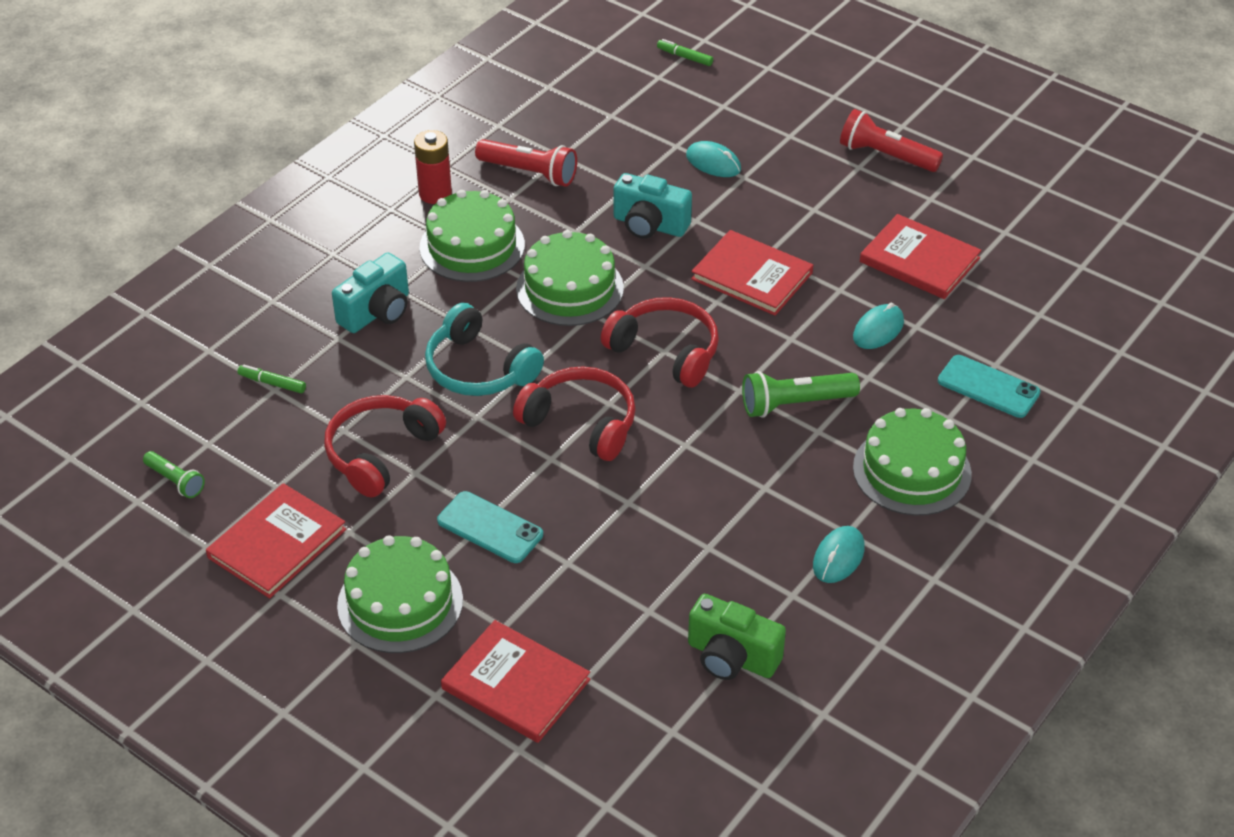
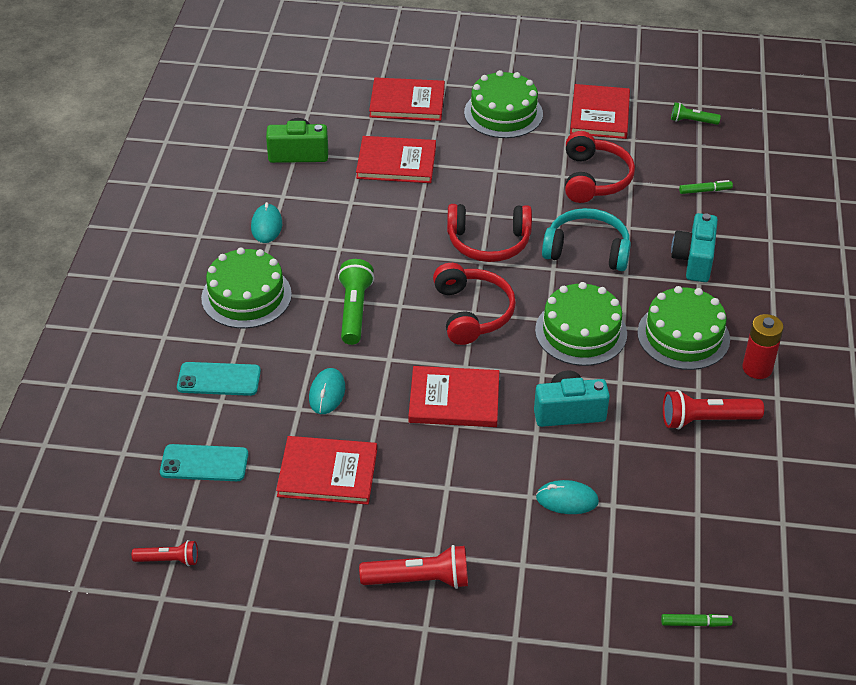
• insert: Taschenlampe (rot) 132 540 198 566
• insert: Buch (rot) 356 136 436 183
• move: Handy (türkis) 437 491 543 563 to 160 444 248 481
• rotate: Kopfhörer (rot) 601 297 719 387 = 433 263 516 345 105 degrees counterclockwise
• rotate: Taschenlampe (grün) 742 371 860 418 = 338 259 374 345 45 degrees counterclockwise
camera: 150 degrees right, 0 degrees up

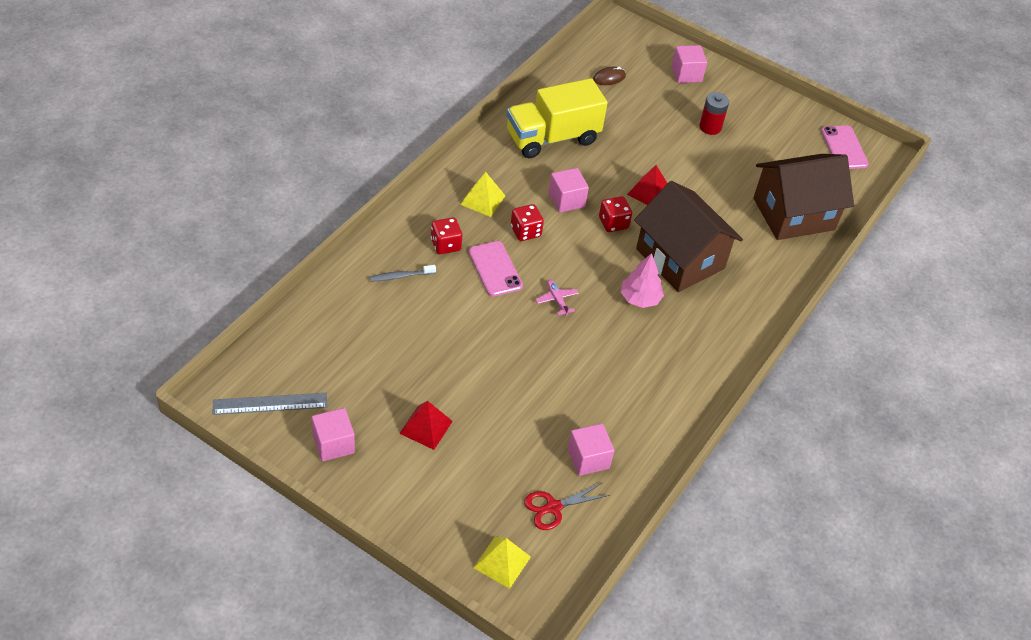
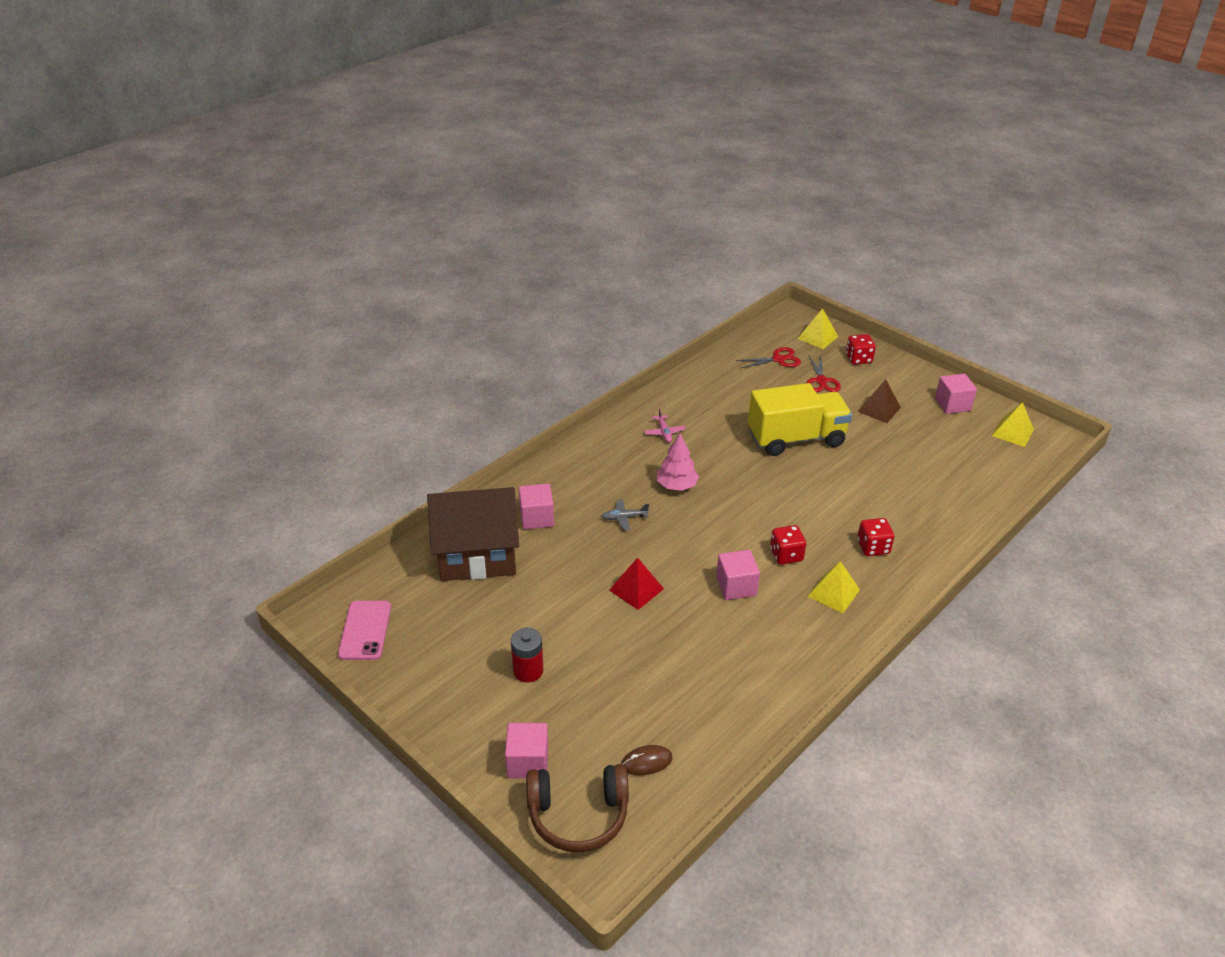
• delete: Zahnbürste (grau) 370 265 436 282
• delete: Handy (rosa) 469 241 523 297
• insert: Kopfhörer (braun) 526 764 629 852
• insert: Schere (rot) 806 355 841 392
• move: Lastwagen (gelb) 506 78 607 158 to 748 383 852 456
• move: Flugzeug (rosa) 536 279 579 315 to 644 408 685 443
• move: Kubus (rosa) 568 423 615 476 to 519 484 554 530
• move: Spielwürfel (rot) 599 196 632 232 to 846 334 876 365
• replace: Lineal (grau) 213 393 328 415 to Pyramide (gelb) 992 402 1034 447
• replace: Haus (braun) 634 181 743 292 to Flugzeug (grau) 601 499 649 531
• recolor: Pyramide (rot) 399 401 453 450 to Pyramide (braun) 858 379 901 423
camera: 165 degrees left, 10 degrees down

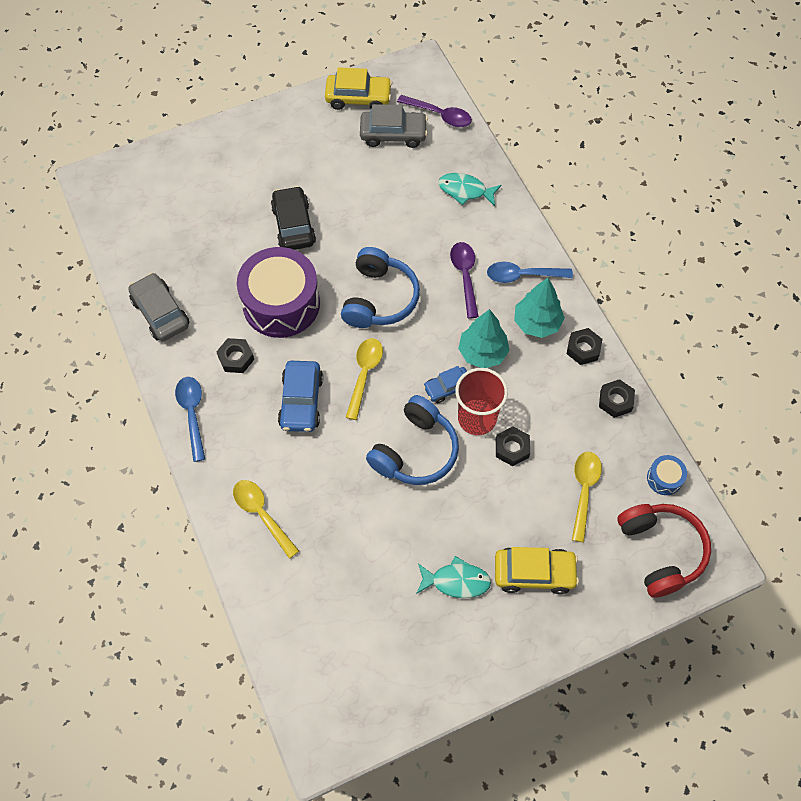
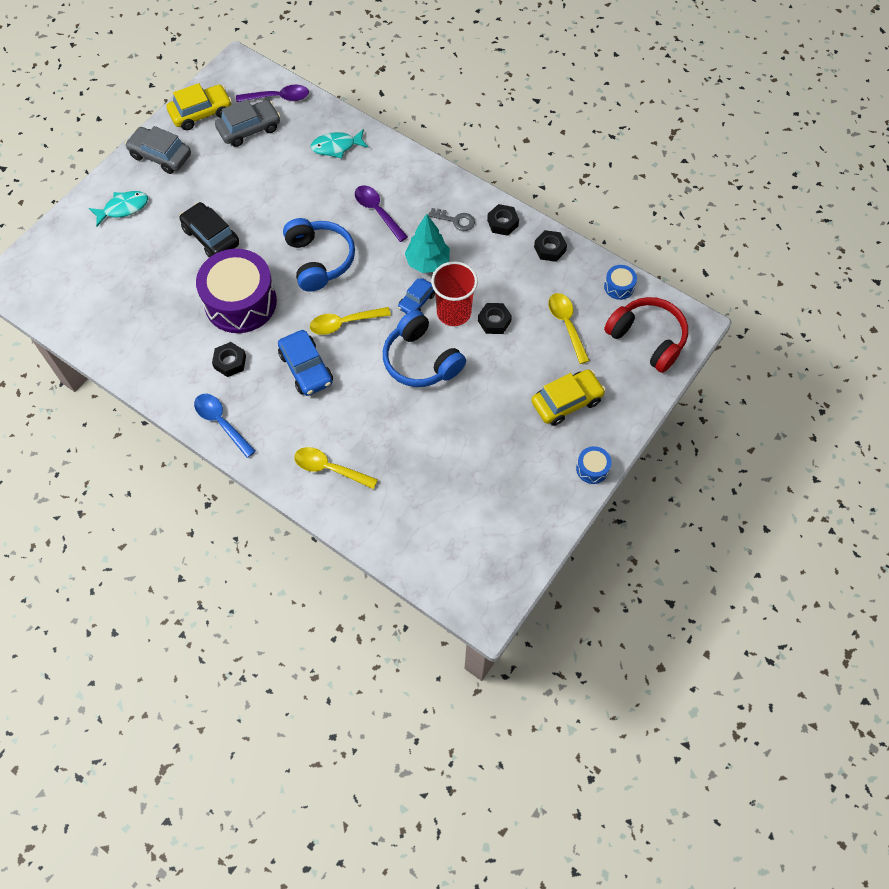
• delete: Löffel (blau) 487 262 573 283
• insert: Trommel (blau) 576 446 612 484
• move: Auto (grau) 128 273 189 341 to 125 126 191 174
• move: Fisch (türkis) 416 556 491 598 to 89 191 148 227
• replace: Baum (türkis) 514 278 565 338 to Schlüssel (grau) 428 208 475 231
• rotate: Löffel (gelb) 345 338 383 420 = 310 307 391 335 90 degrees counterclockwise
• rotate: Kopfhörer (blau) 366 395 459 485 = 383 310 466 387 135 degrees clockwise
camera: 30 degrees left, 0 degrees up

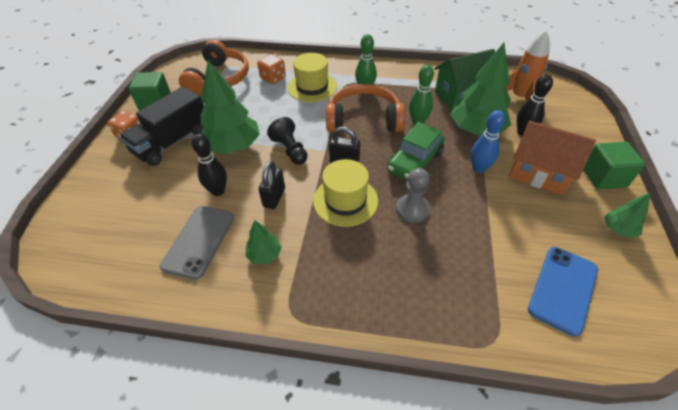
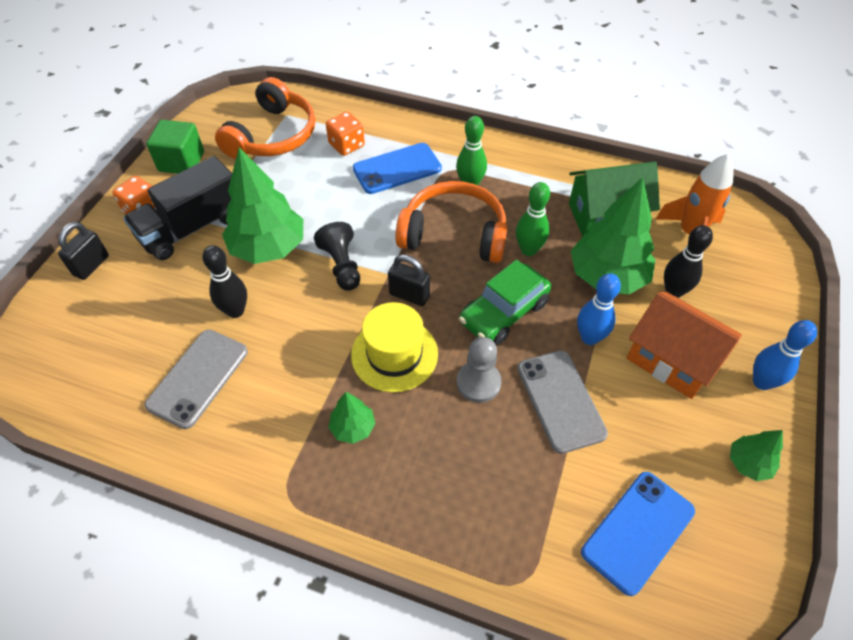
• insert: Handy (grau) 517 350 608 454
• move: Baum (grün) 245 220 282 265 to 328 392 376 444
• move: Vorhängeschloss (schwarz) 258 160 285 209 to 58 222 109 280
• replace: Hut (gelb) 288 53 337 102 to Handy (blau) 353 143 442 194
• replace: Kubus (grün) 583 141 645 189 to Bowlingkegel (blau) 753 320 817 390
camera: 10 degrees right, 5 degrees up

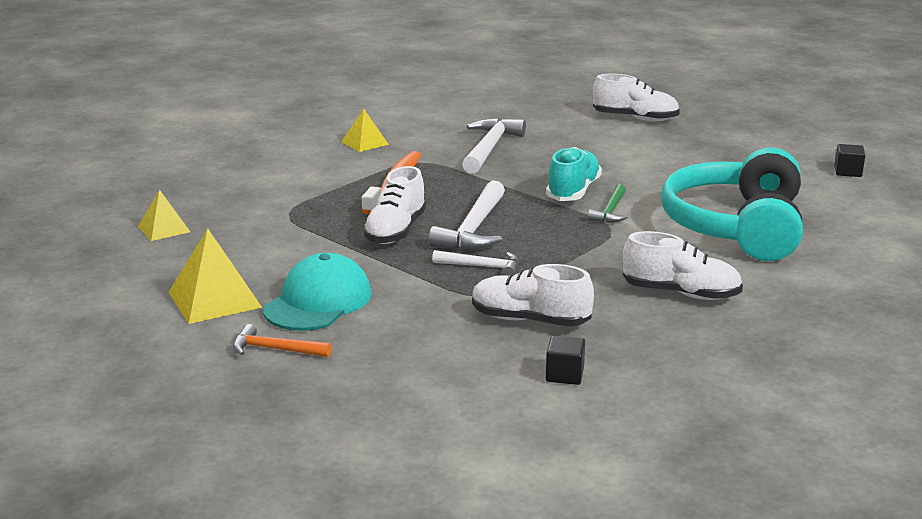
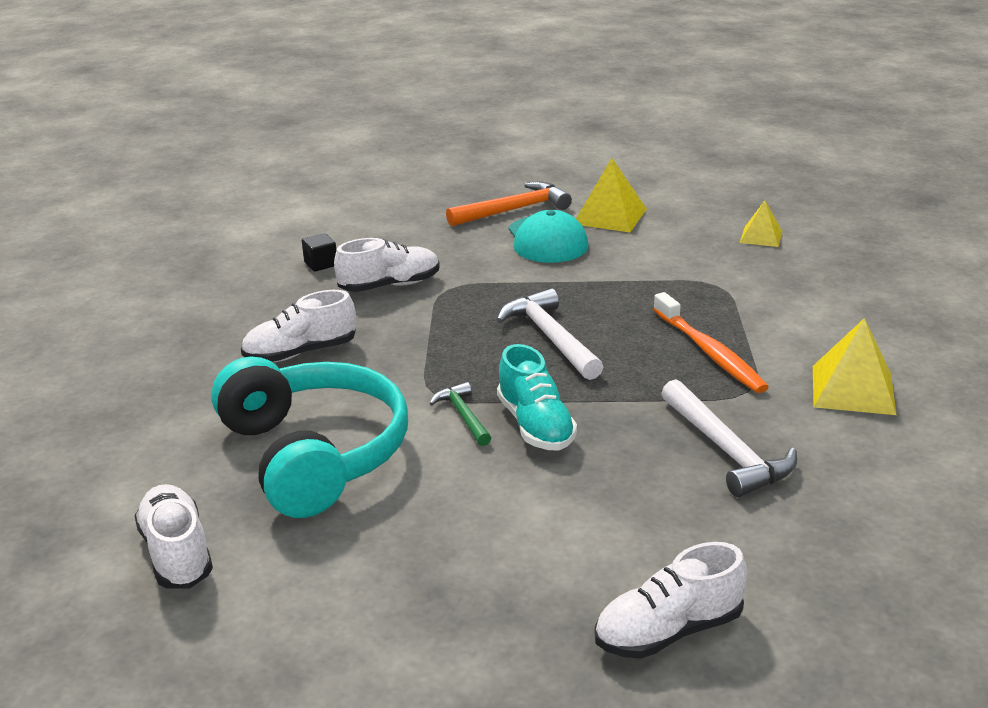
• delete: Hammer (weiß) 432 250 519 276
• delete: Kubus (schwarz) 834 144 865 177
• move: Schuh (weiß) 363 166 427 244 to 134 484 213 589
• resize: Hammer (orange) 233 324 332 357 = 446 182 572 227 x1.73
• resize: Pyramide (gelb) 341 109 389 152 = 813 318 896 415 x1.63
camera: 140 degrees right, 5 degrees up

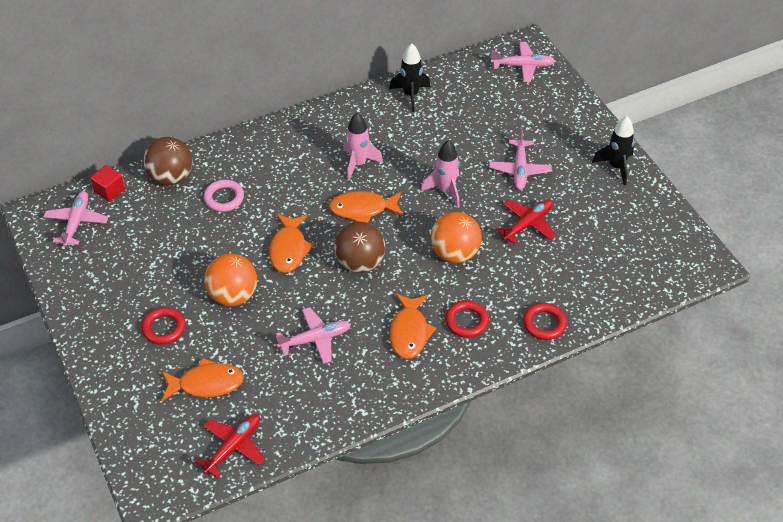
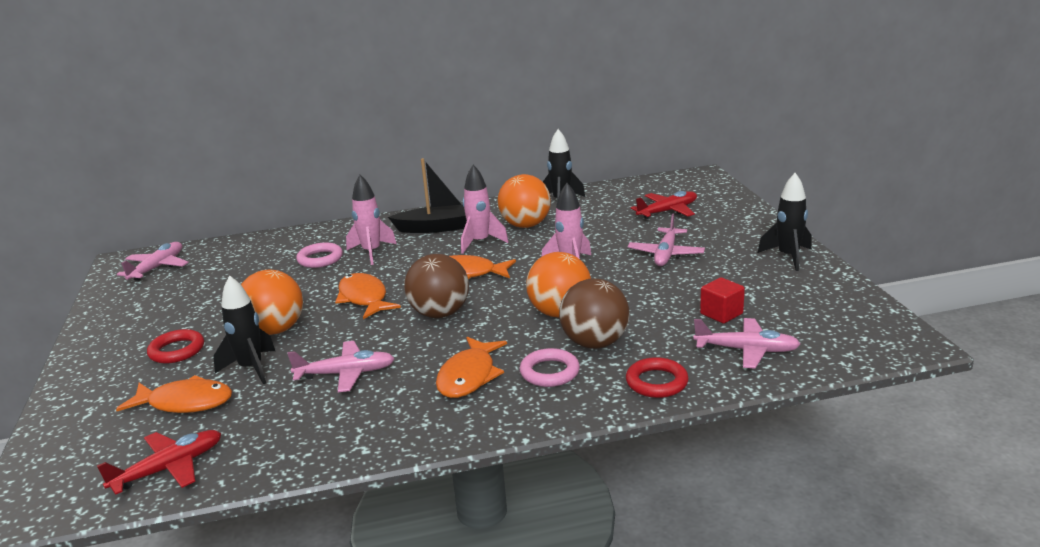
• insert: Rakete (schwarz) 213 276 275 385
• insert: Rakete (rosa) 346 175 397 265
• insert: Boot (schwarz) 388 158 467 233
• insert: Ball (orange) 498 174 551 228
• move: Kubus (rot) 90 165 125 202 to 700 277 745 324
• move: Ball (braun) 143 137 193 186 to 559 278 629 349
• move: Flugzeug (rosa) 491 42 555 82 to 693 318 800 369
• move: Flugzeug (rot) 496 199 556 245 to 631 191 697 219
• recolor: Ring (rot) 445 301 489 338 to Ring (rosa) 520 348 580 387
• rotate: Fisch (orange) 269 214 314 273 = 335 273 401 319 135 degrees clockwise
camera: 15 degrees right, 25 degrees down

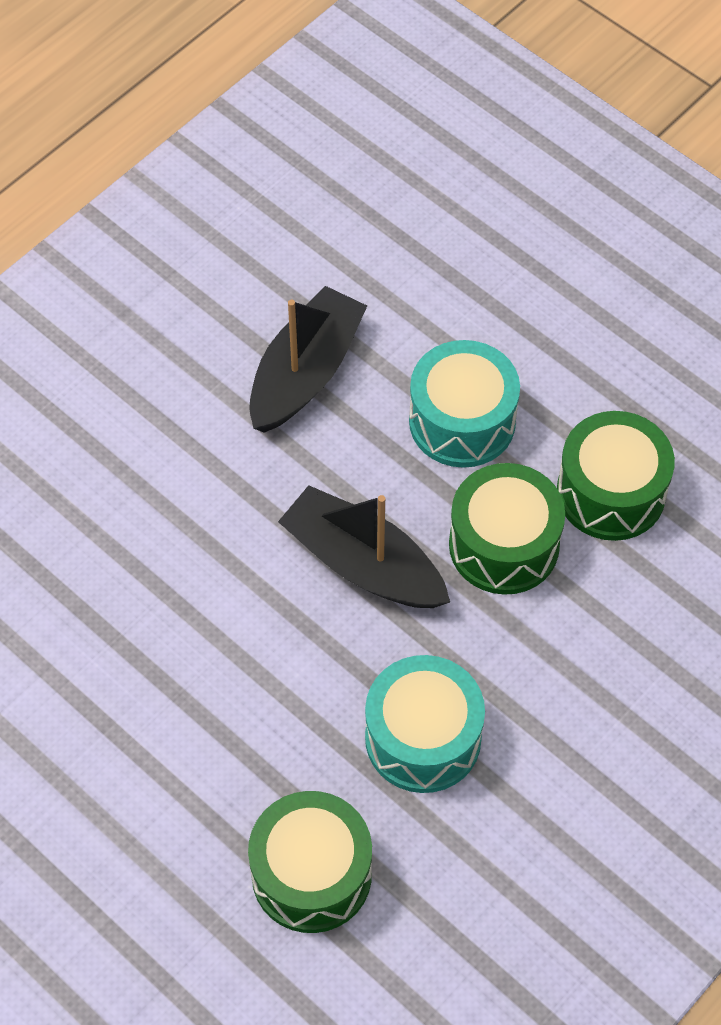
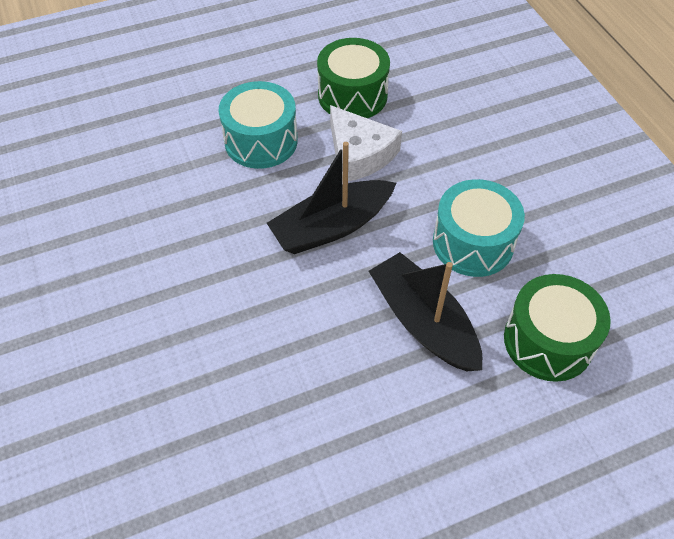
• move: Boot (schwarz) 249 286 367 433 to 369 252 482 371
• replace: Trommel (grün) 449 463 565 595 to Käse (weiß) 330 105 402 182
camera: 65 degrees left, 5 degrees down

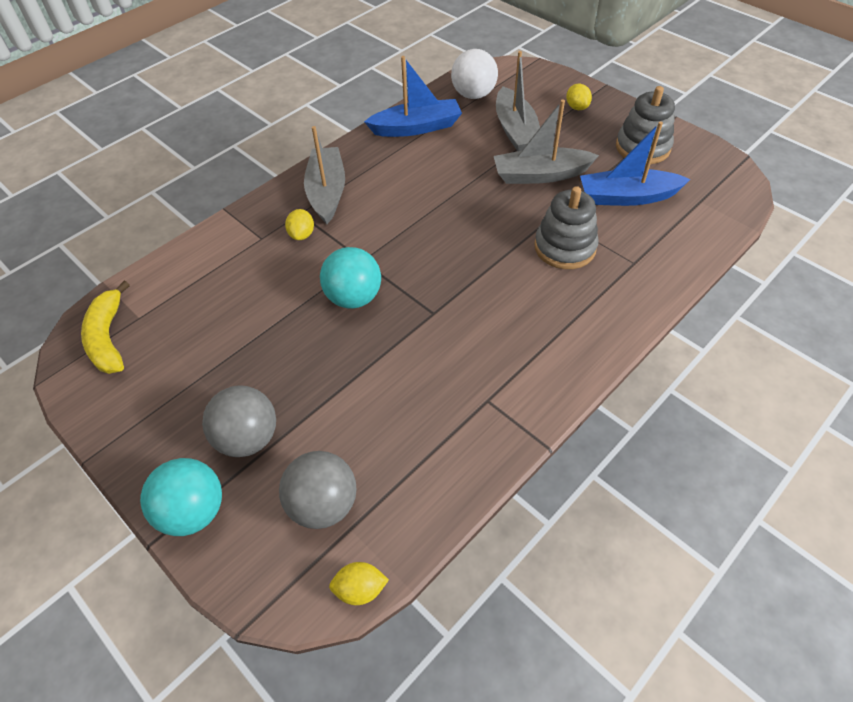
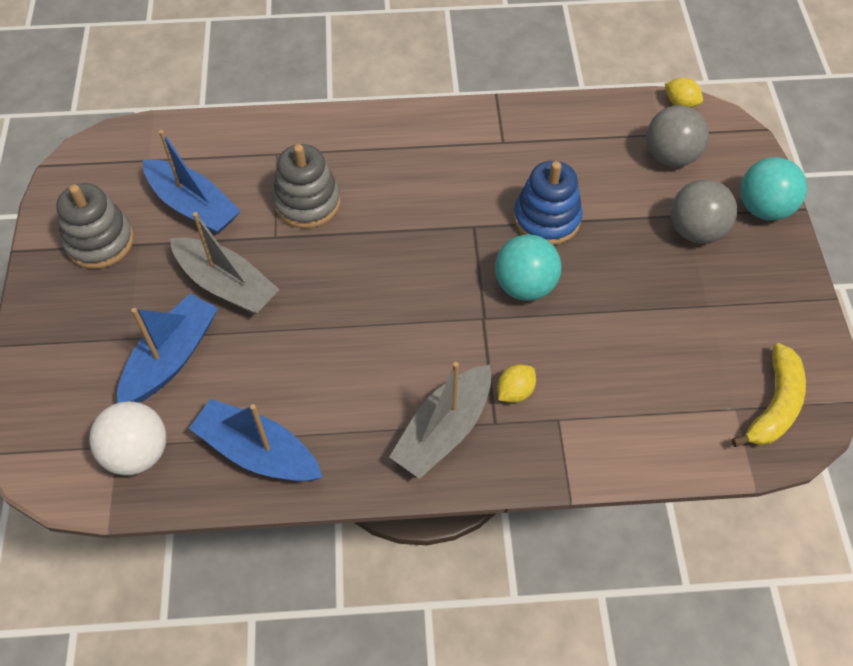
• delete: Zitrone (gelb) 566 84 592 110
• insert: Stapelspielzeug (blau) 514 161 583 245
• recolor: Boot (grau) 496 51 540 151 to Boot (blau) 117 294 218 403
camera: 140 degrees left, 5 degrees up

